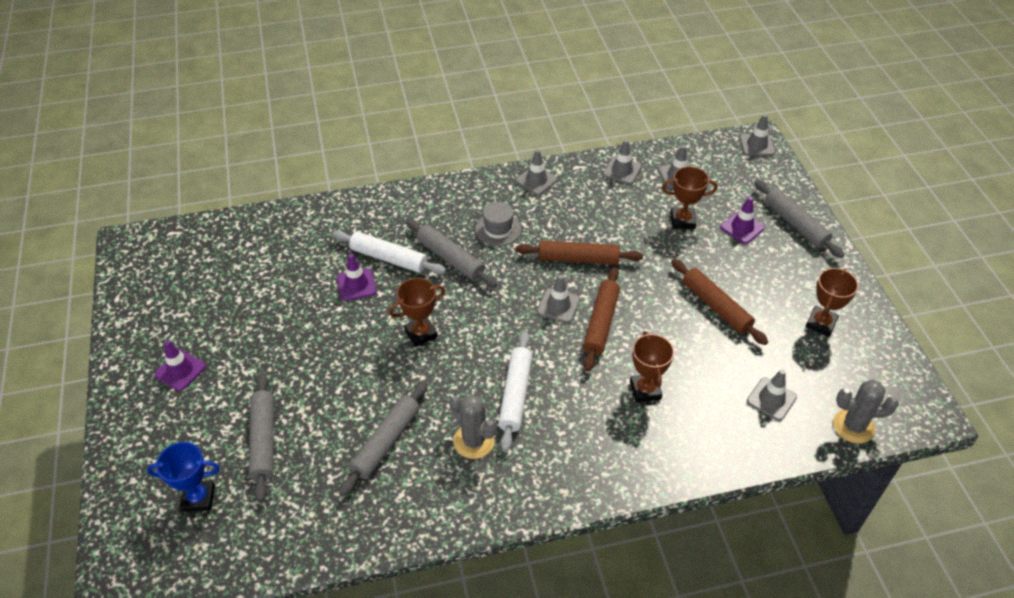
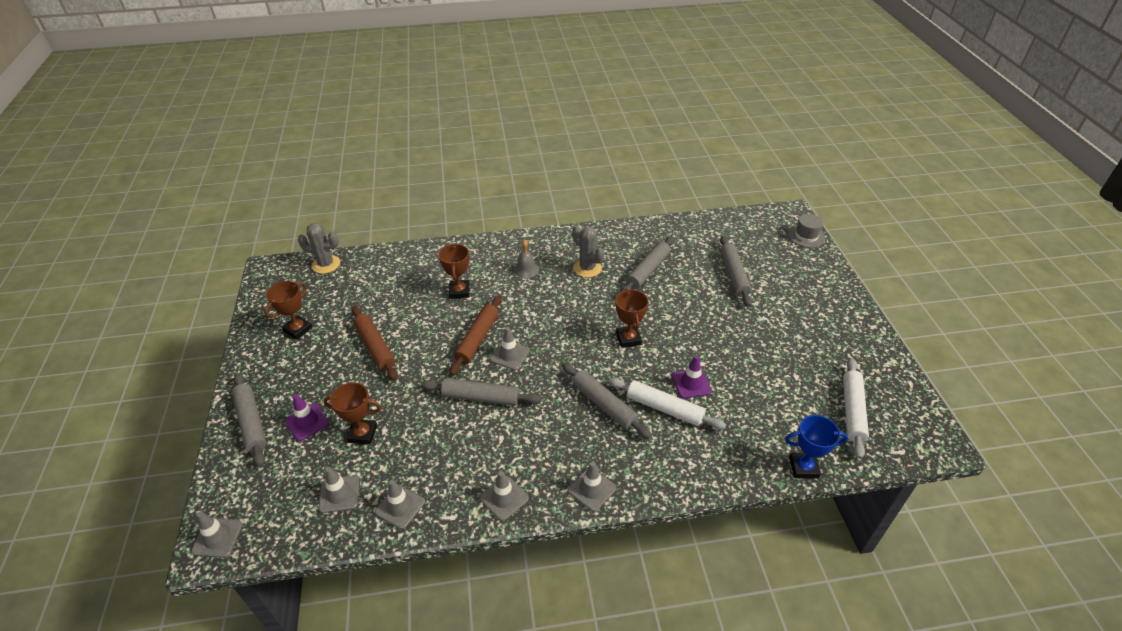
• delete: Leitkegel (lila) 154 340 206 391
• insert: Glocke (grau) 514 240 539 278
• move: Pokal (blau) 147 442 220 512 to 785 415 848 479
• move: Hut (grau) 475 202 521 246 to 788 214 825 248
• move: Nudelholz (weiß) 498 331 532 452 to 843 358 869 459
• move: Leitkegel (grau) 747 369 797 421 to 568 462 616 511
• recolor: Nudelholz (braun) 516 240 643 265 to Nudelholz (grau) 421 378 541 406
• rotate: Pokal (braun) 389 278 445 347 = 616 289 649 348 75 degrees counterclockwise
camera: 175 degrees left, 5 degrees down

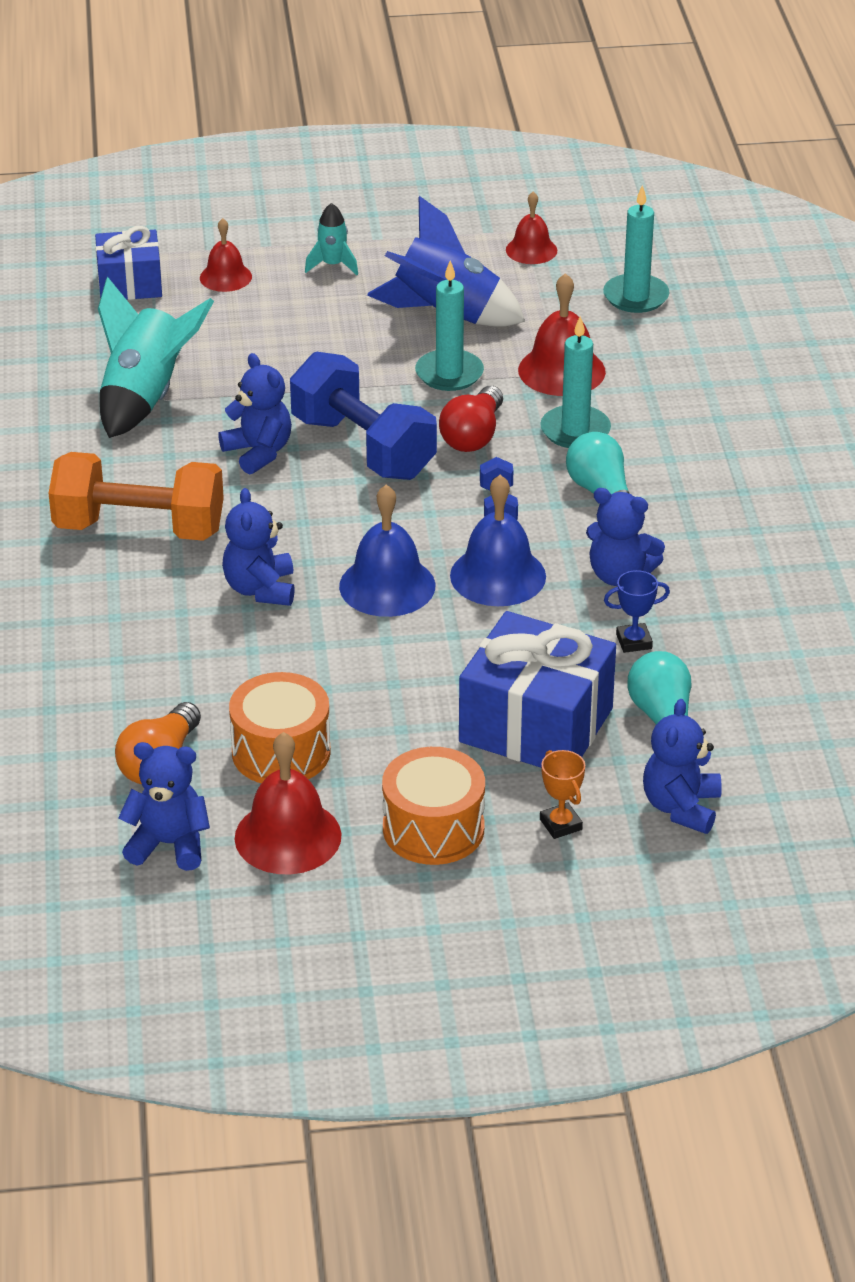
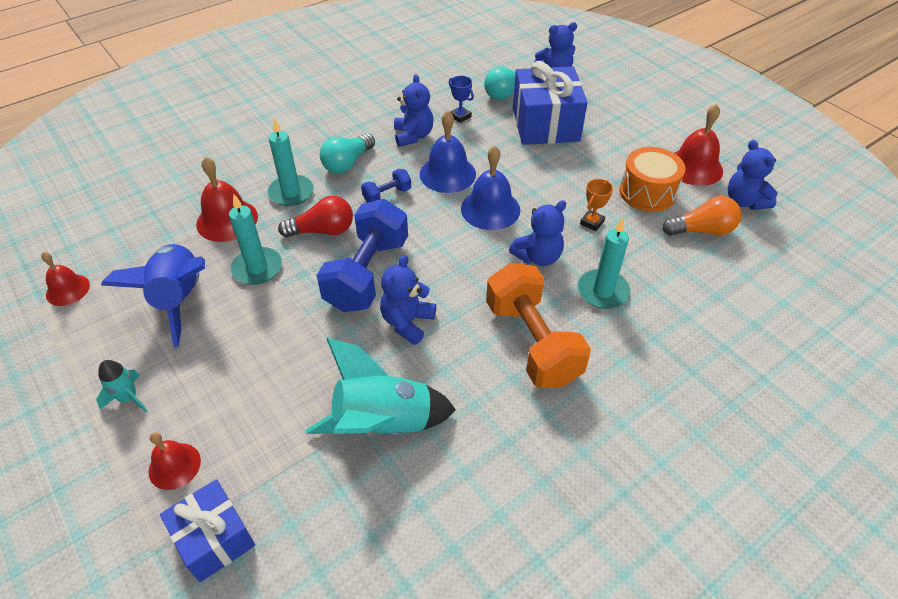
• delete: Trommel (orange) 382 747 485 865
• move: Pokal (orange) 540 750 585 839 to 580 179 613 231
• move: Kerze (türkis) 603 185 669 313 to 578 217 630 309
camera: 120 degrees left, 10 degrees up

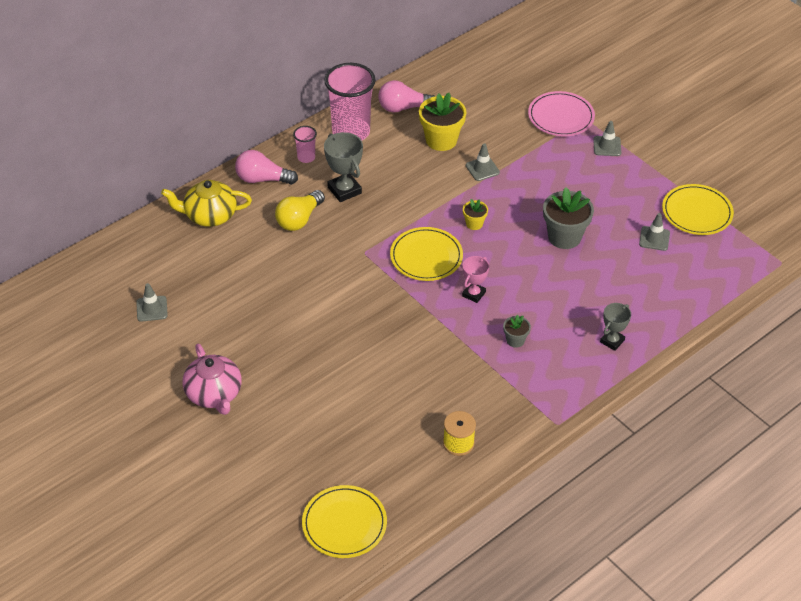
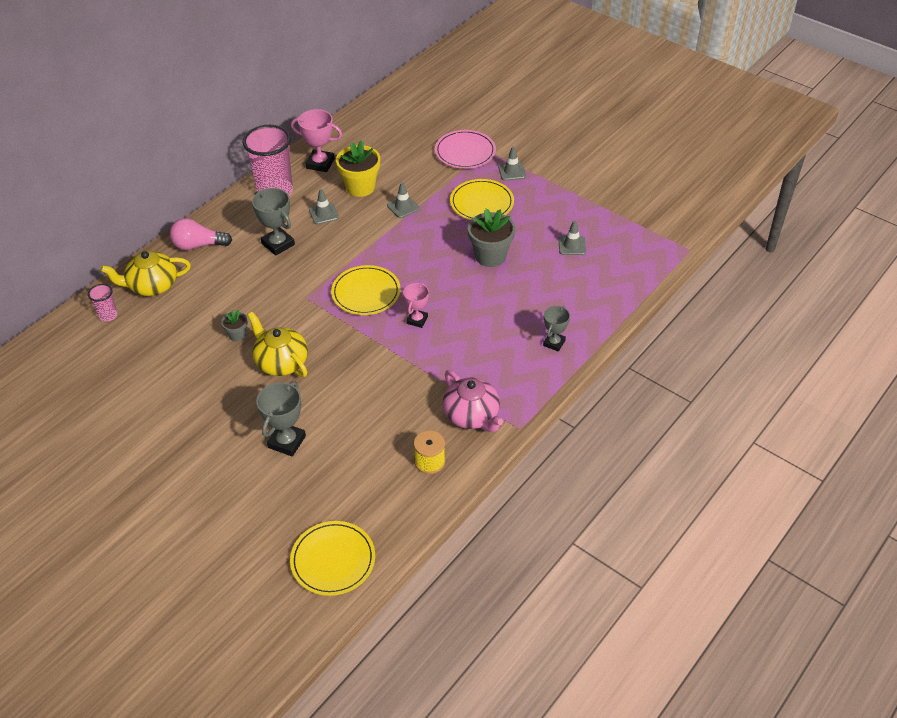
• delete: Glühbirne (gelb) 275 190 325 231
• delete: Blumentopf (gelb) 463 199 488 230
• insert: Teekanne (gelb) 248 312 308 377
• insert: Pokal (grau) 256 381 306 457
• move: Leitkegel (grau) 136 283 168 322 to 309 189 339 225
• move: Teekanne (rosa) 183 344 242 415 to 443 370 503 432
• move: Becher (rosa) 293 126 317 163 to 88 284 117 322
• move: Blumentopf (grau) 503 315 531 348 to 221 310 248 341
• move: Teller (gelb) 662 184 734 235 to 450 179 514 220
• replace: Glühbirne (rosa) 378 80 435 113 to Pokal (rosa) 291 109 342 172
camera: 10 degrees left, 0 degrees up

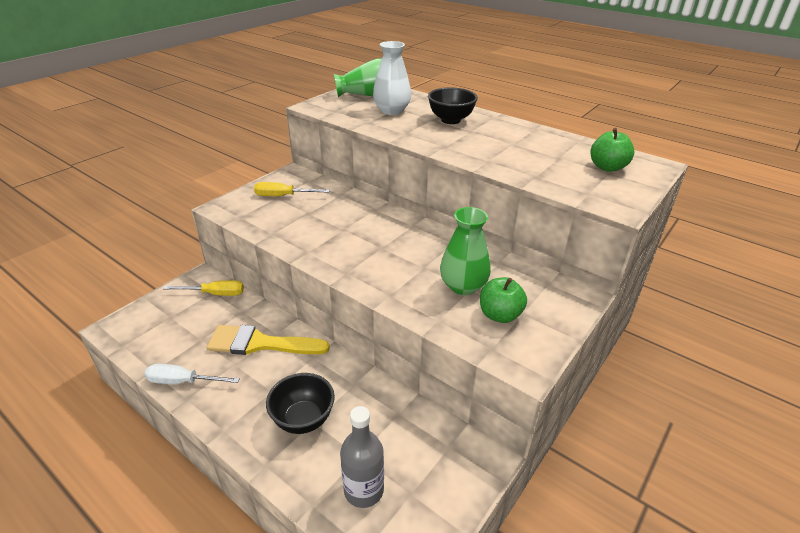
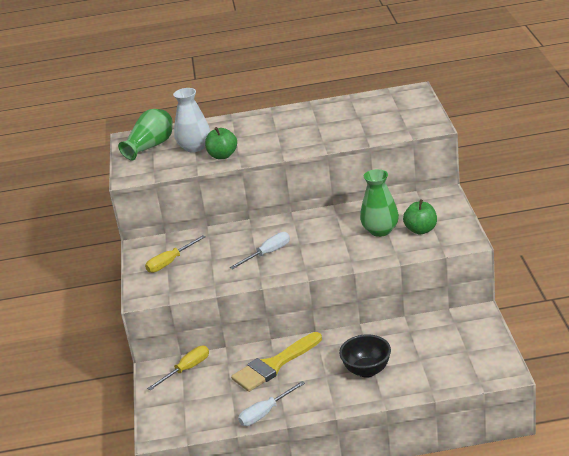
• delete: Flasche (grau) 340 406 384 508
• delete: Schüssel (schwarz) 428 87 478 124
• insert: Schraubenzieher (weiß) 230 232 290 269
• move: Apfel (grün) 590 128 634 172 to 205 127 237 159
camera: 40 degrees left, 5 degrees down

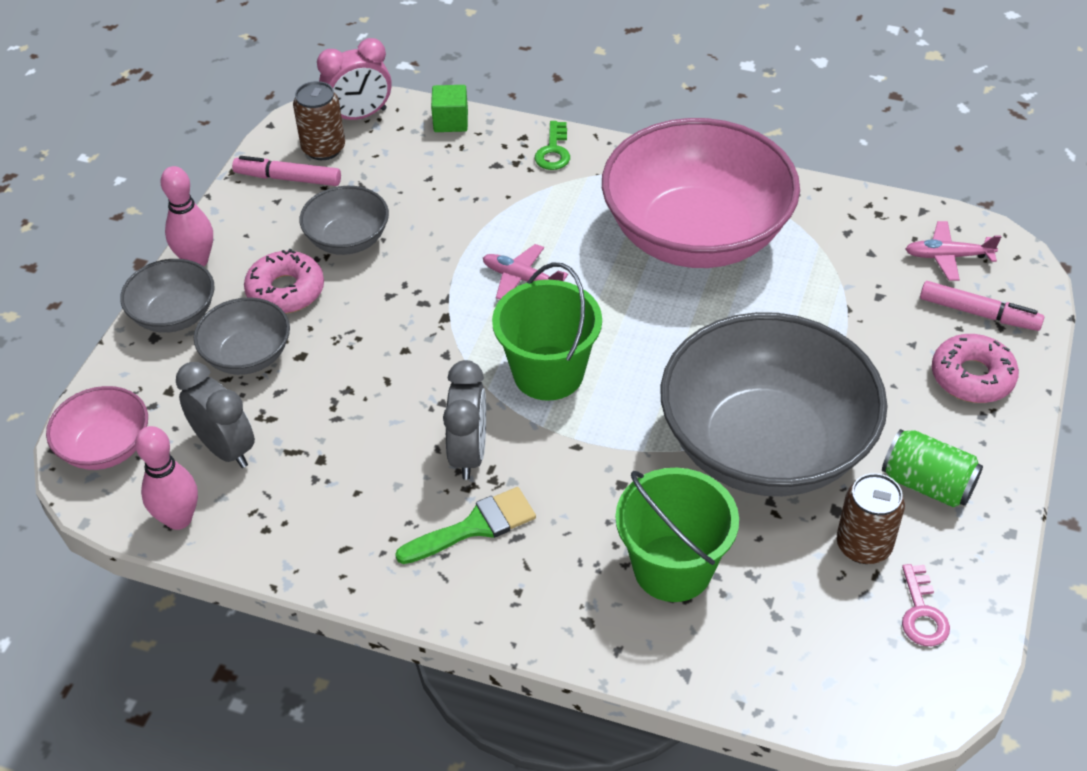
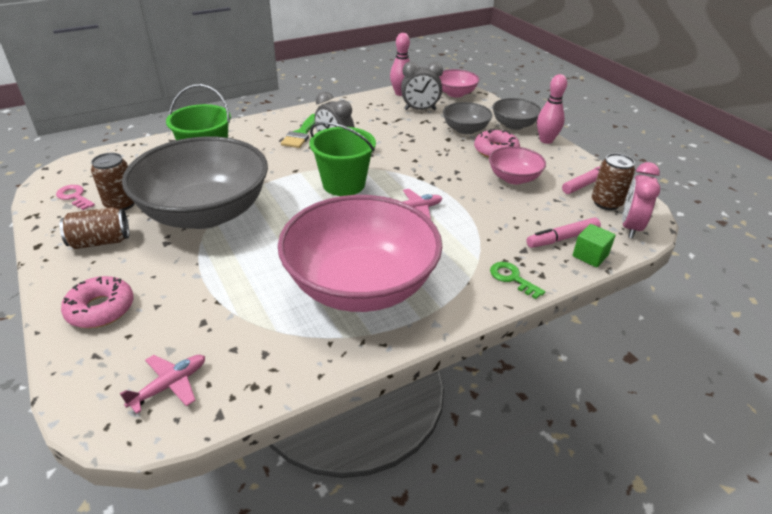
• move: Filzstift (rosa) 920 281 1044 331 to 526 218 601 248
• recolor: Schüssel (grau) 300 186 389 255 to Schüssel (rosa) 489 146 546 184
• recolor: Dose (grün) 882 429 983 507 to Dose (braun) 60 207 129 249
camera: 130 degrees right, 10 degrees down

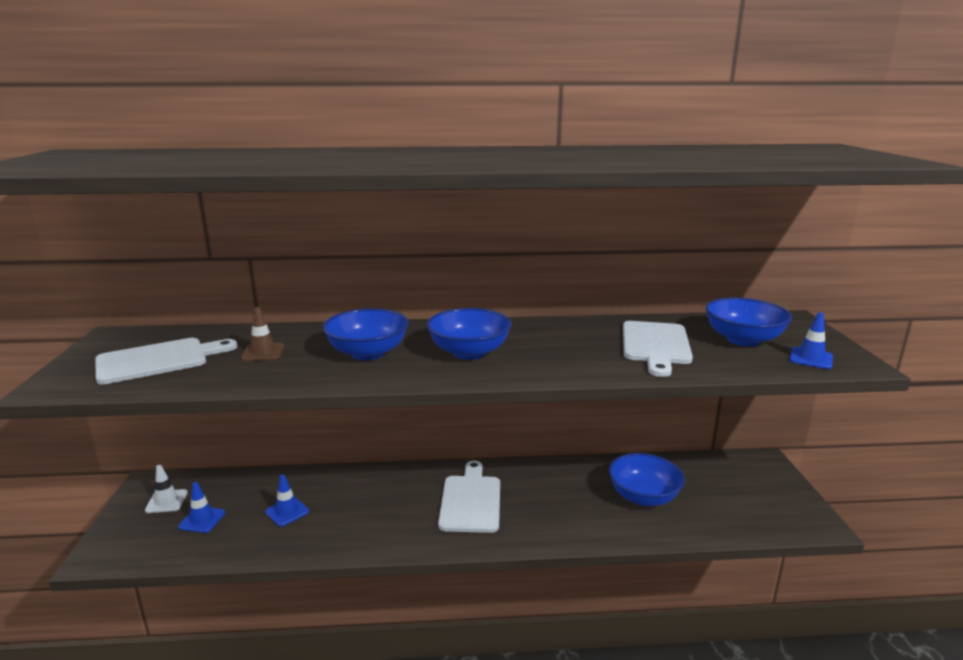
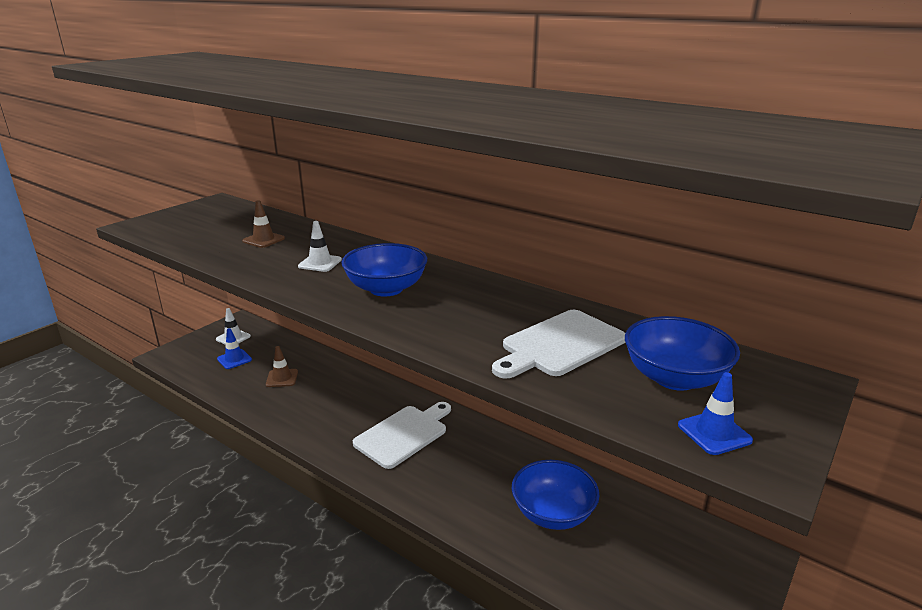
• delete: Schneidebrett (weiß) 95 338 237 384
• replace: Schüssel (blau) 322 308 409 360 to Leitkegel (weiß) 298 221 342 272
• recolor: Leitkegel (blau) 265 474 309 526 to Leitkegel (braun) 266 346 298 387
camera: 40 degrees right, 5 degrees up

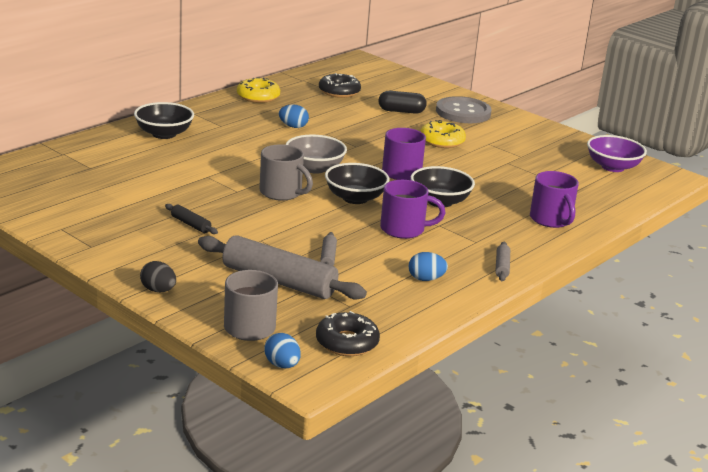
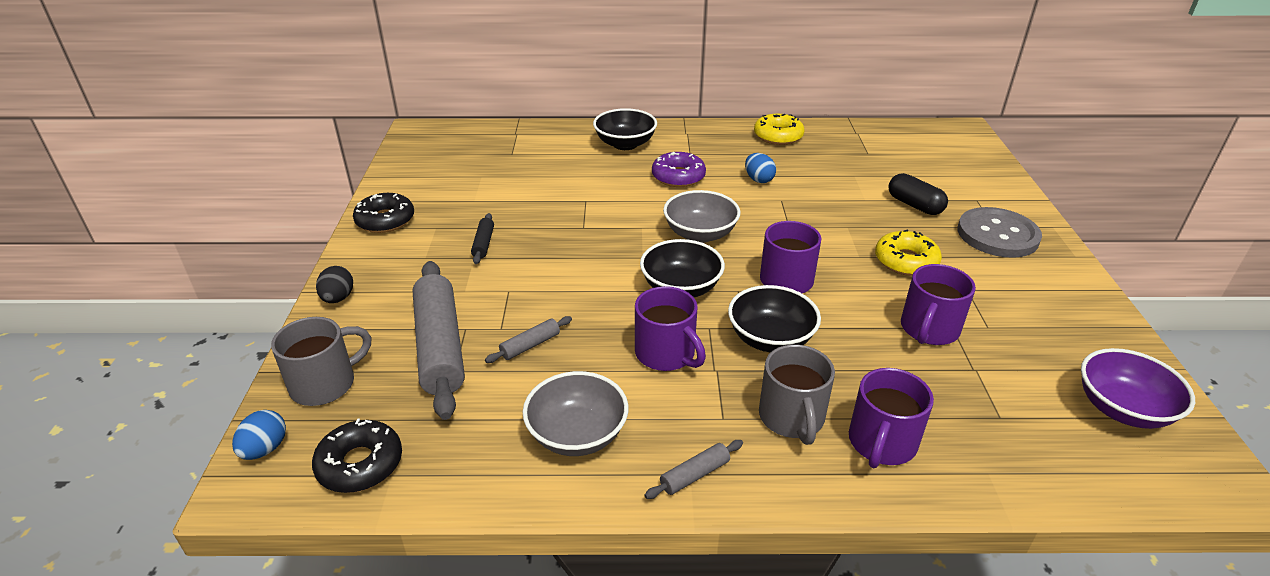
• insert: Donut (lila) 652 152 706 187
• insert: Tasse (lila) 901 264 976 345
• move: Tasse (grau) 259 144 313 201 to 759 345 835 445
• move: Donut (schwarz) 319 73 361 98 to 353 193 414 233
• replace: Ei (blau) 408 252 448 281 to Schüssel (grau) 523 371 629 456
camera: 50 degrees right, 10 degrees up

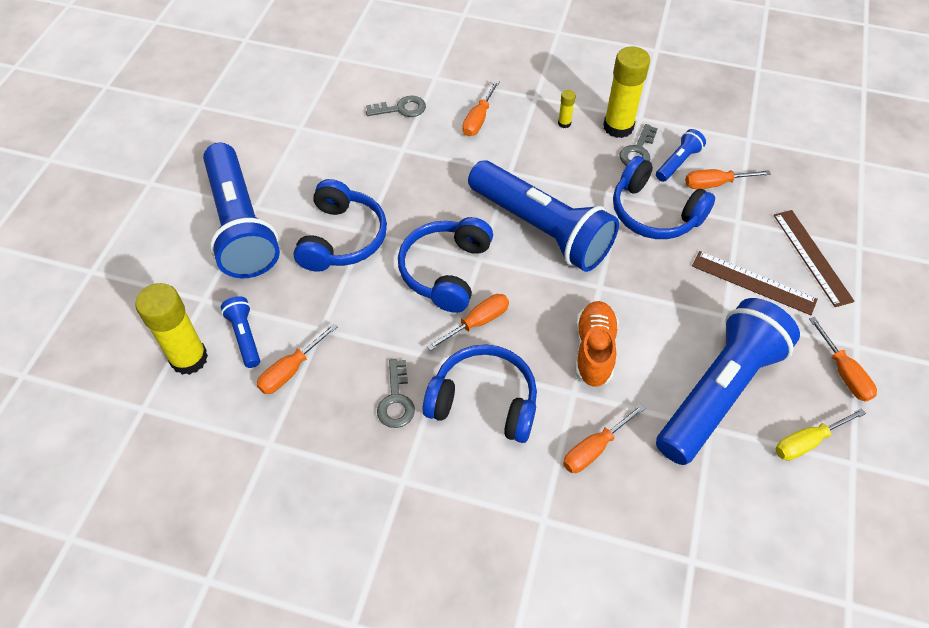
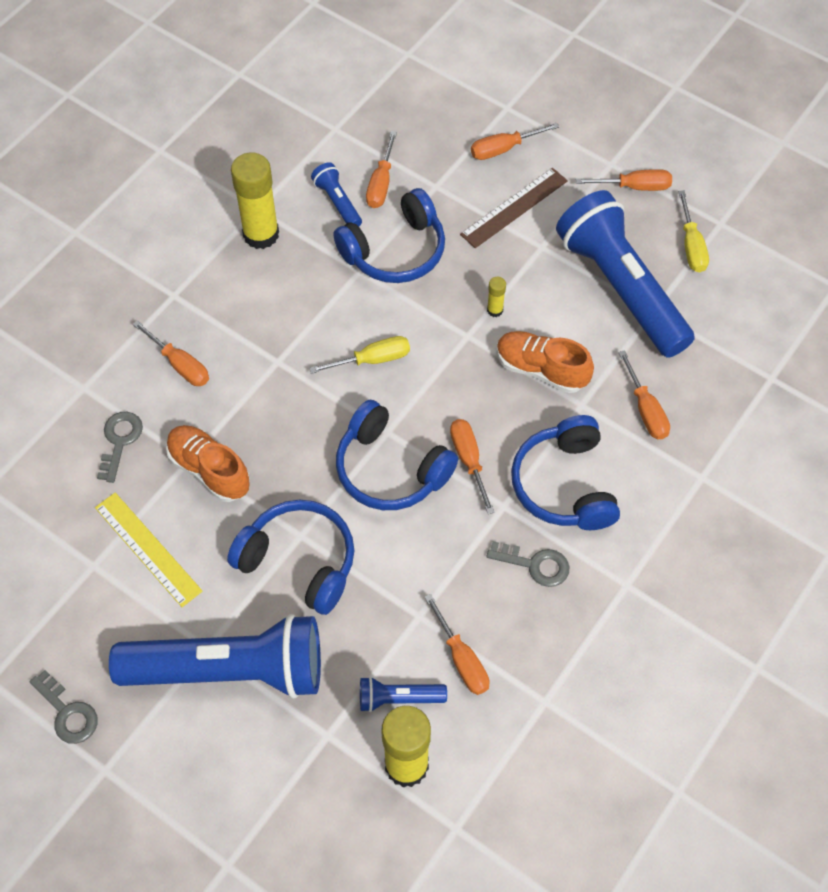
• insert: Lineal (gelb) 95 493 203 607
• insert: Schuh (orange) 166 425 250 502
• move: Klebestift (gelb) 558 90 576 128 to 487 277 506 317
• move: Schlüssel (grau) 620 124 658 166 to 30 670 98 744
• replace: Taschenlampe (blau) 468 160 619 272 to Schraubenzieher (gelb) 309 336 410 374
• replace: Lineal (braun) 774 210 855 307 to Schraubenzieher (orange) 471 123 559 160
• rotate: Kopfhörer (blau) 423 344 537 443 = 511 415 620 530 45 degrees counterclockwise
camera: 70 degrees left, 5 degrees up

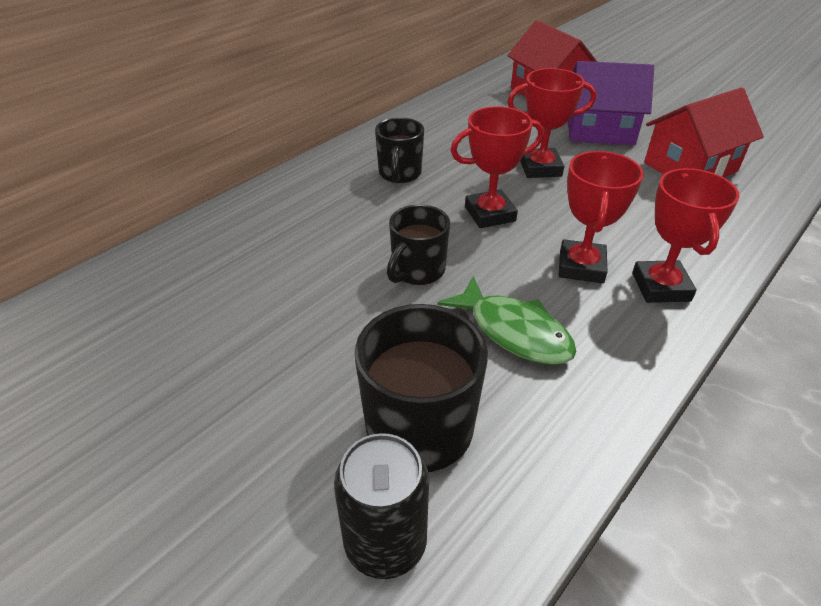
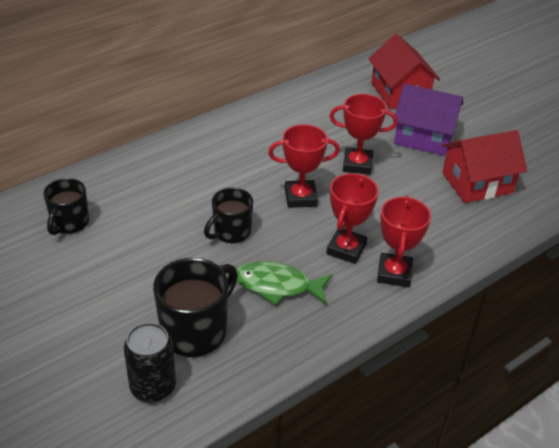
• move: Tasse (schwarz) 375 117 424 183 to 44 178 89 235
• rotate: Fisch (grün) 437 276 577 365 = 236 261 332 305 135 degrees clockwise
camera: 10 degrees right, 0 degrees up

